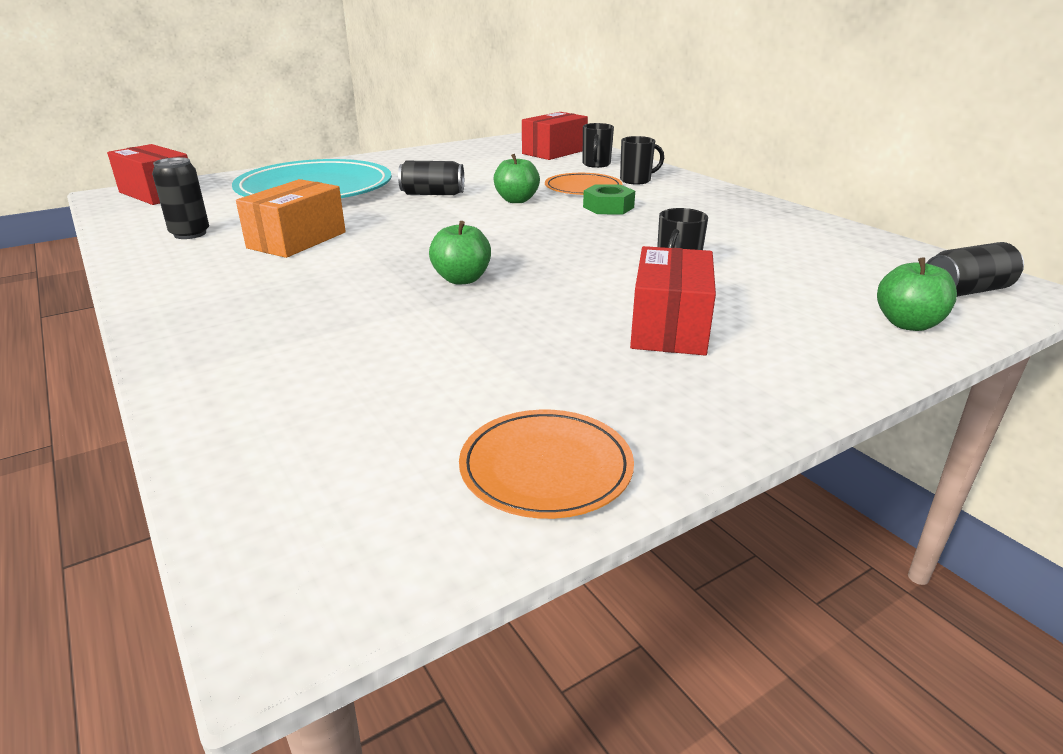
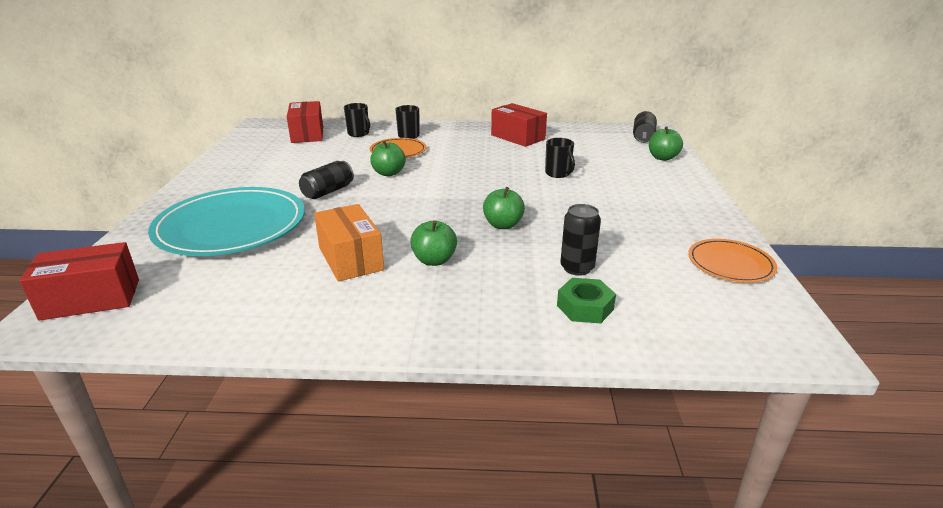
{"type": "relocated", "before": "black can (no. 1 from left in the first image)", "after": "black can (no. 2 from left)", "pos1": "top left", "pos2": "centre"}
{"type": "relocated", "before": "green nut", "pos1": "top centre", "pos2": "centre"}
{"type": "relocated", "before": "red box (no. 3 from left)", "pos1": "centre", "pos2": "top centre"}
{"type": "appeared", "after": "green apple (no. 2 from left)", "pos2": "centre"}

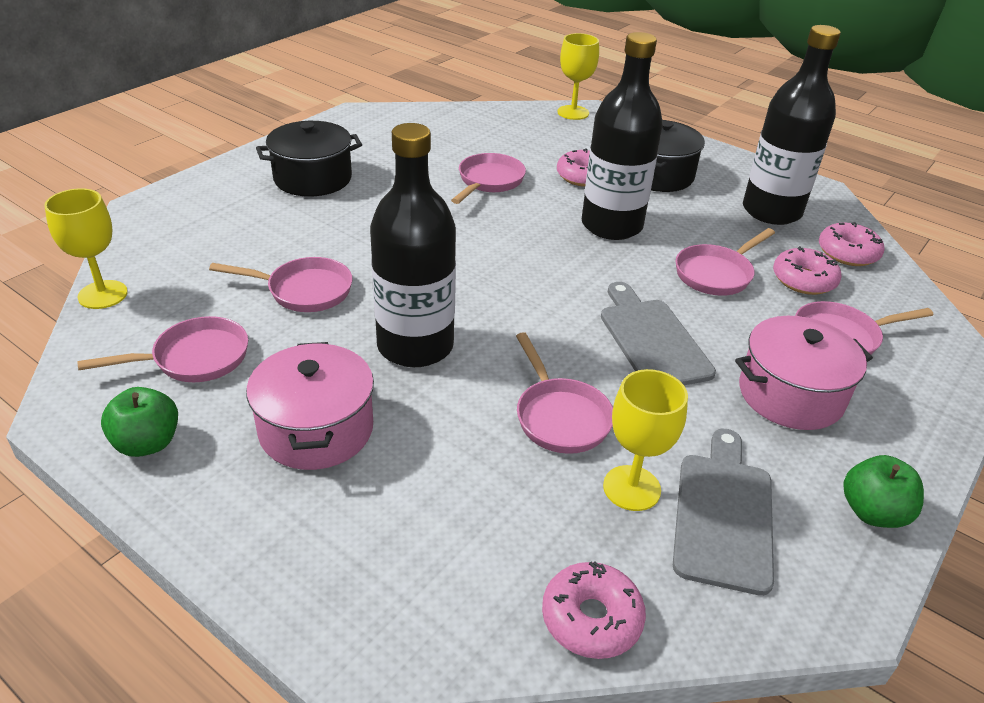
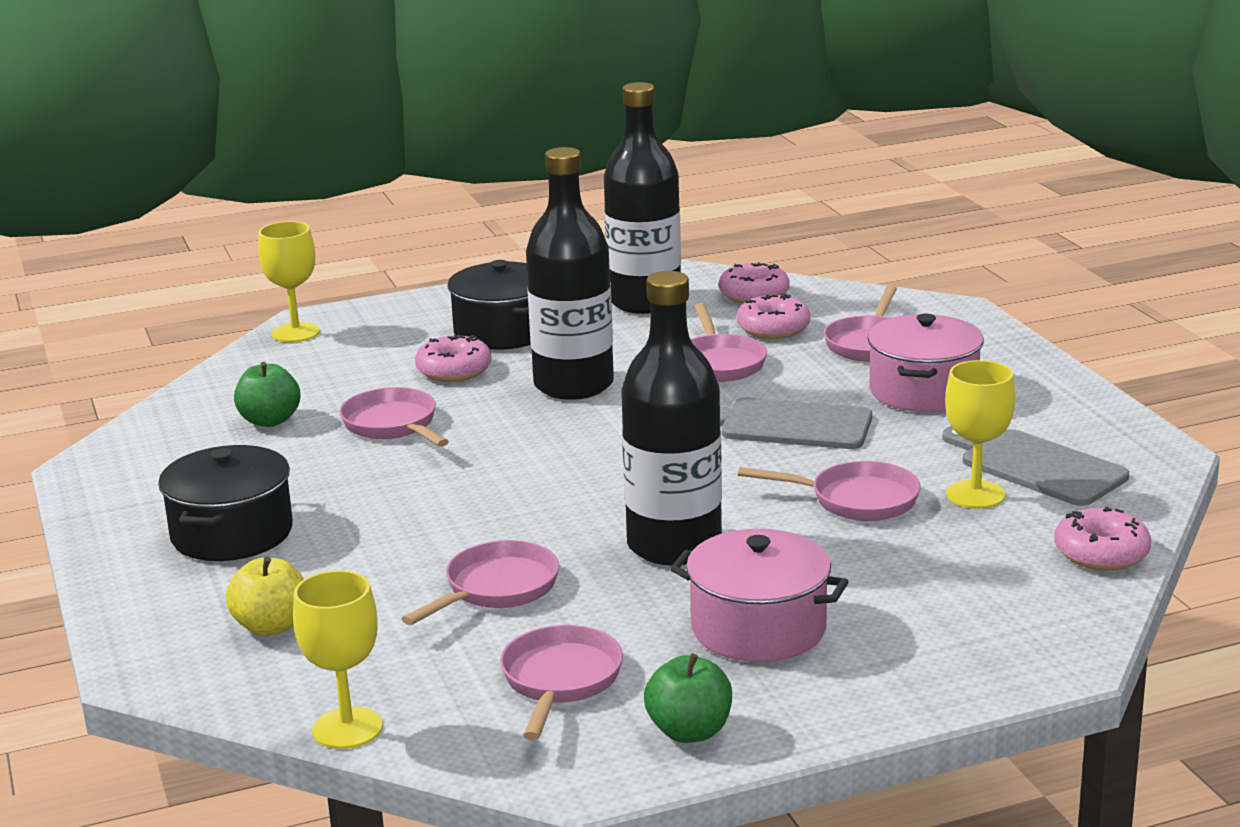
{"type": "relocated", "before": "green apple (no. 2 from left in the first image)", "after": "green apple (no. 1 from left)", "pos1": "bottom right", "pos2": "middle left"}
{"type": "appeared", "after": "yellow apple", "pos2": "bottom left"}

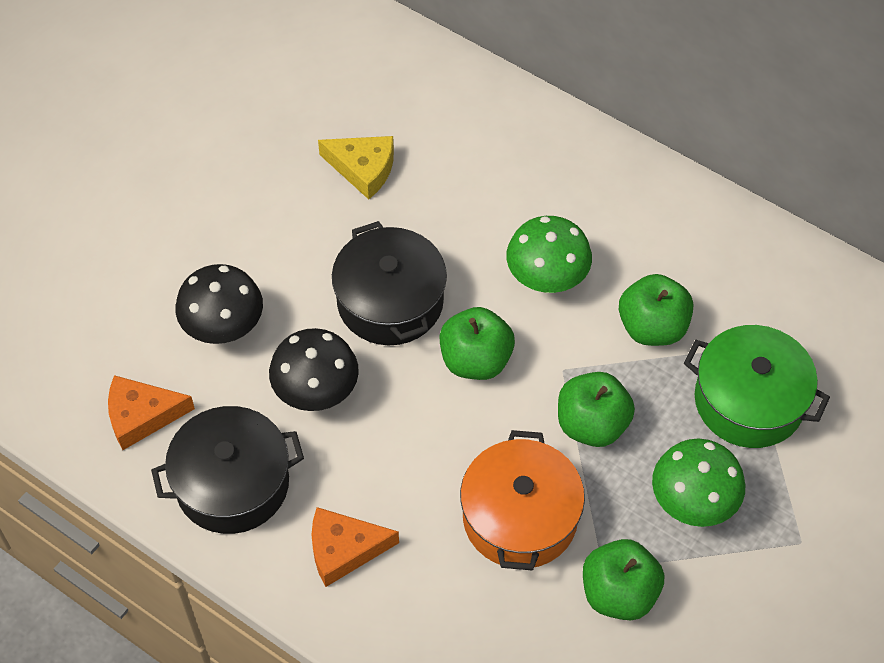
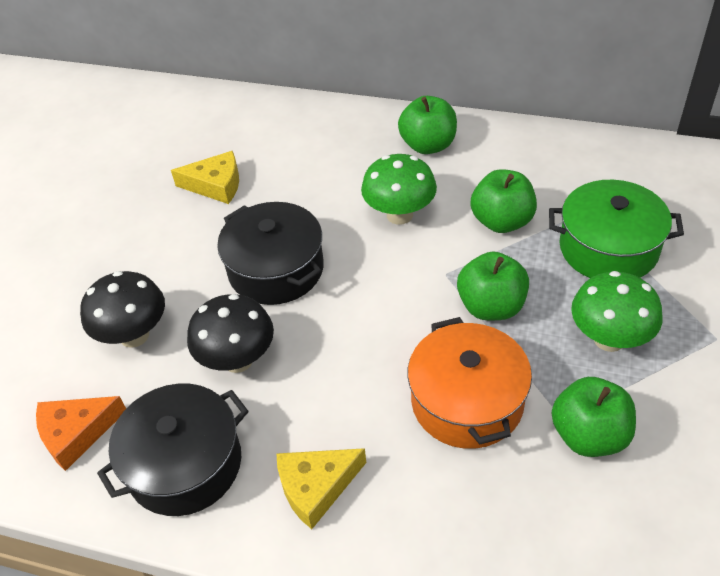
{"type": "relocated", "before": "green apple (no. 1 from left)", "pos1": "centre", "pos2": "top centre"}
{"type": "colour", "before": "orange cheese (no. 2 from left)", "after": "yellow cheese (no. 2 from left)", "pos1": "bottom centre", "pos2": "bottom centre"}

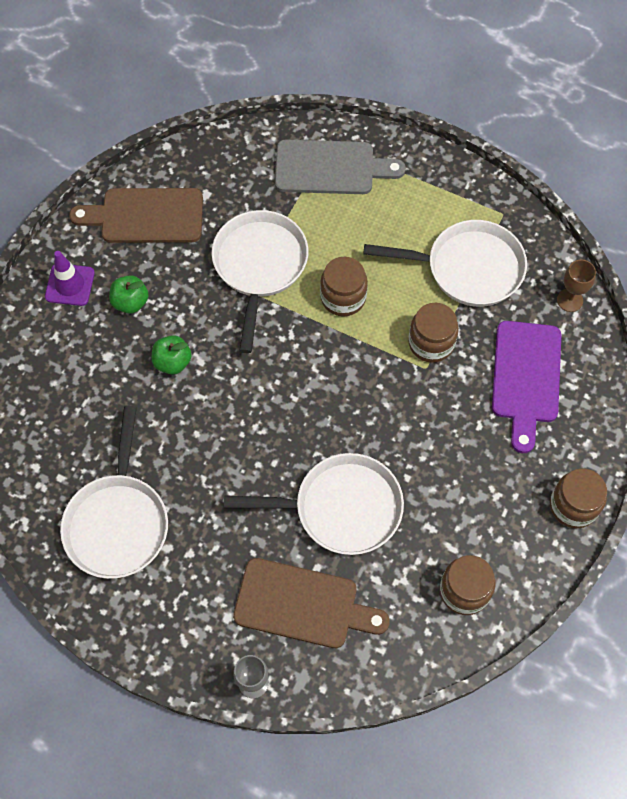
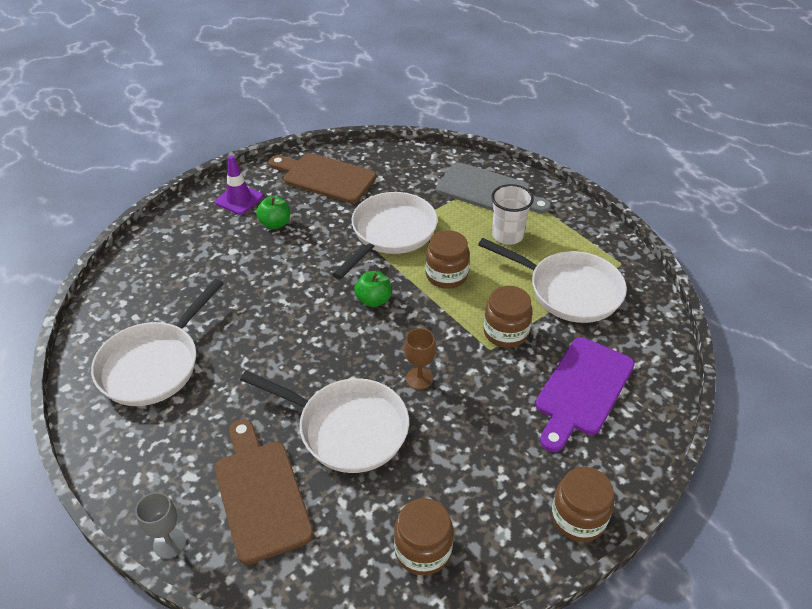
{"type": "relocated", "before": "brown goblet", "pos1": "middle right", "pos2": "centre"}
{"type": "relocated", "before": "green apple (no. 2 from left)", "pos1": "middle left", "pos2": "centre"}
{"type": "spun", "before": "brown cutting board (no. 2 from left in the first image)", "pos1": "bottom centre", "pos2": "bottom left", "turn": -150}
{"type": "appeared", "after": "white cup", "pos2": "centre"}

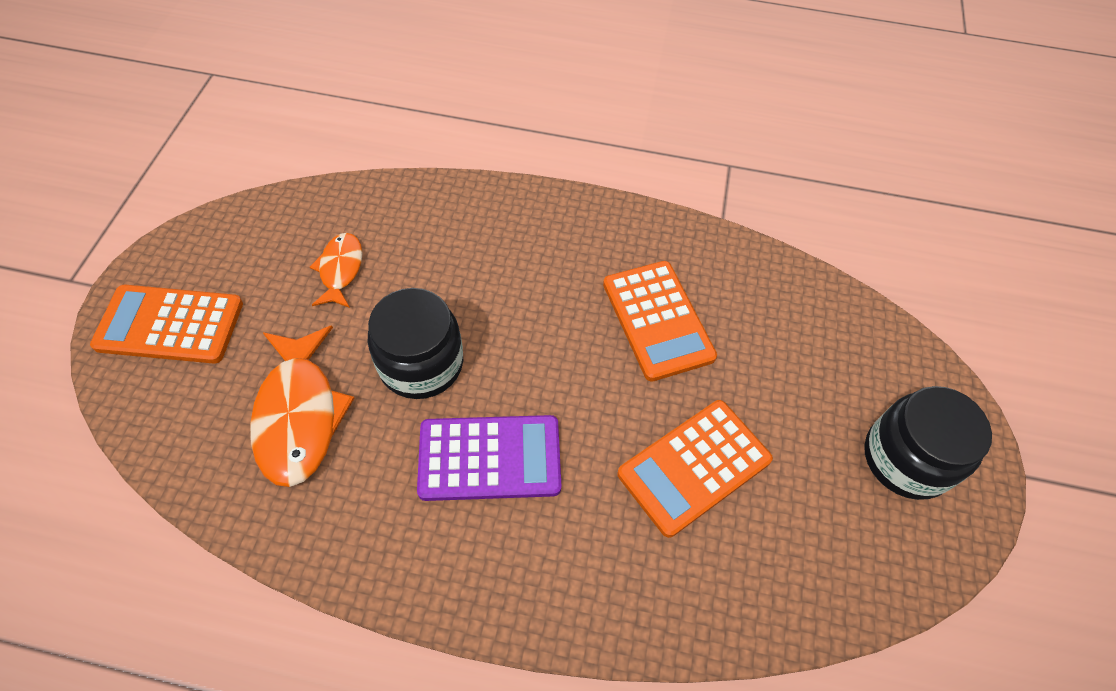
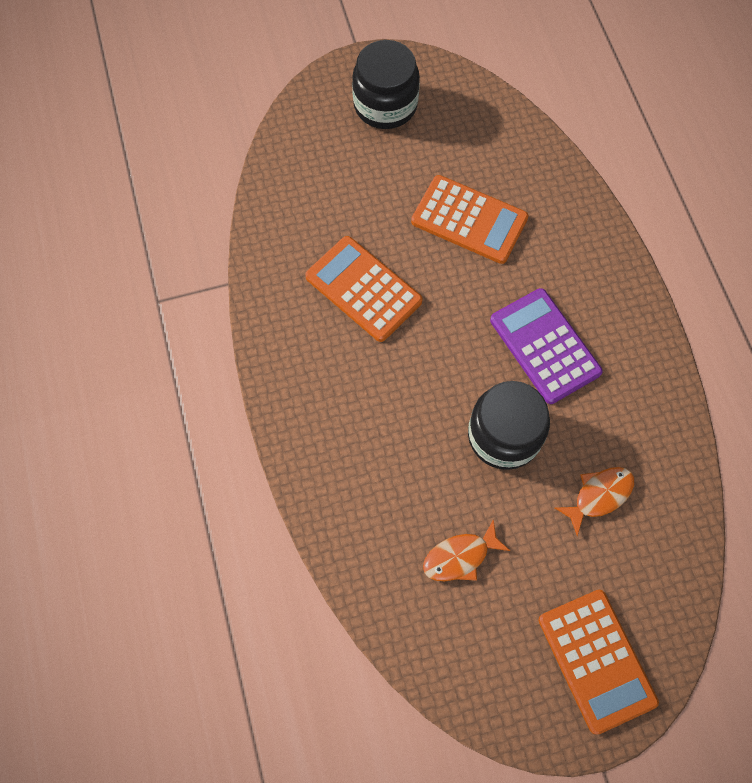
{"type": "spun", "before": "orange calculator (no. 2 from left in the first image)", "pos1": "centre", "pos2": "centre", "turn": -90}
{"type": "size", "before": "orange fish (no. 1 from left in the first image)", "pos1": "middle left", "pos2": "middle right", "scale": 0.57}

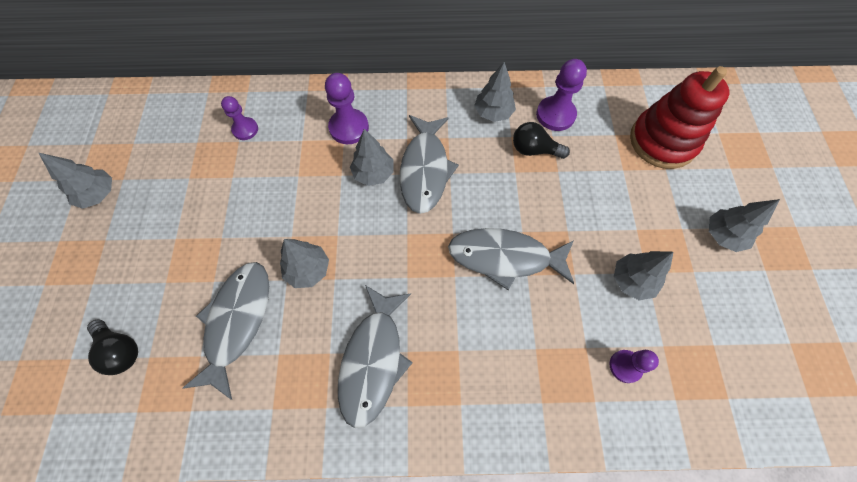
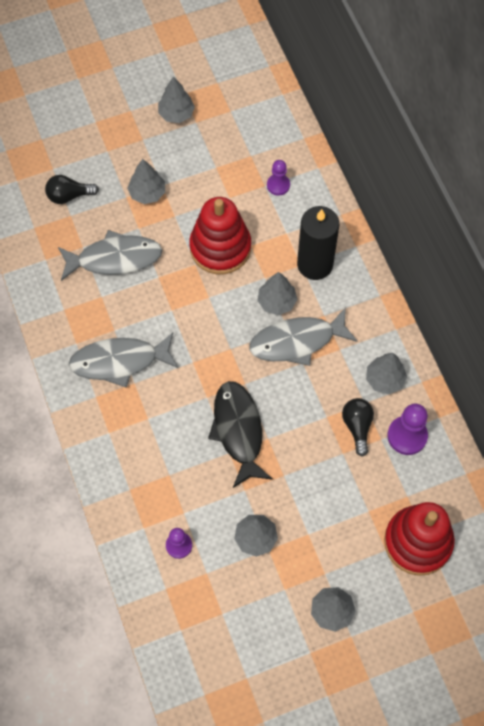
{"type": "exchanged", "before": "purple pawn (no. 2 from left)", "after": "black candle", "pos1": "top centre", "pos2": "centre"}
{"type": "colour", "before": "grey fish (no. 4 from left)", "after": "black fish", "pos1": "centre", "pos2": "centre"}
{"type": "relocated", "before": "grey tree (no. 2 from left in the first image)", "after": "grey tree (no. 1 from left)", "pos1": "centre", "pos2": "top left"}
{"type": "spun", "before": "black light bulb (no. 1 from left)", "pos1": "bottom left", "pos2": "top left", "turn": 60}
{"type": "appeared", "after": "red stacking toy (no. 1 from left)", "pos2": "top centre"}

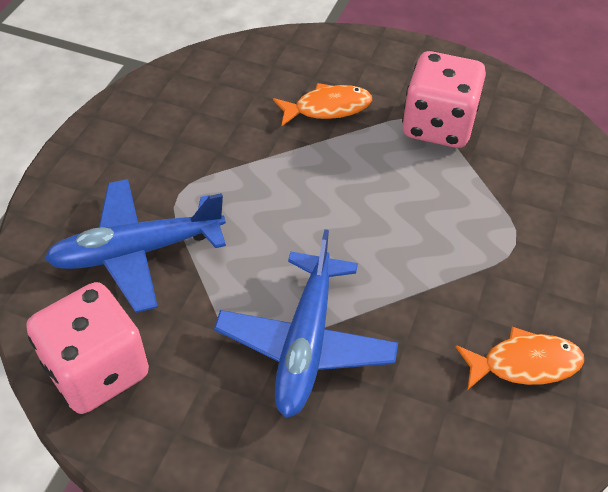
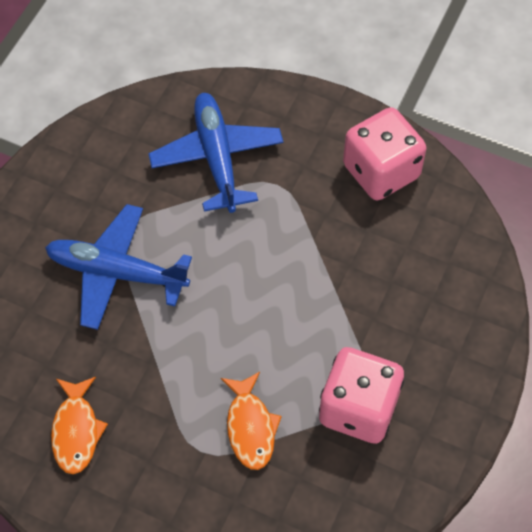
{"type": "relocated", "before": "orange fish (no. 1 from left in the first image)", "after": "orange fish (no. 2 from left)", "pos1": "top centre", "pos2": "bottom centre"}
{"type": "relocated", "before": "pink dice (no. 1 from left in the first image)", "after": "pink dice (no. 2 from left)", "pos1": "bottom left", "pos2": "top right"}

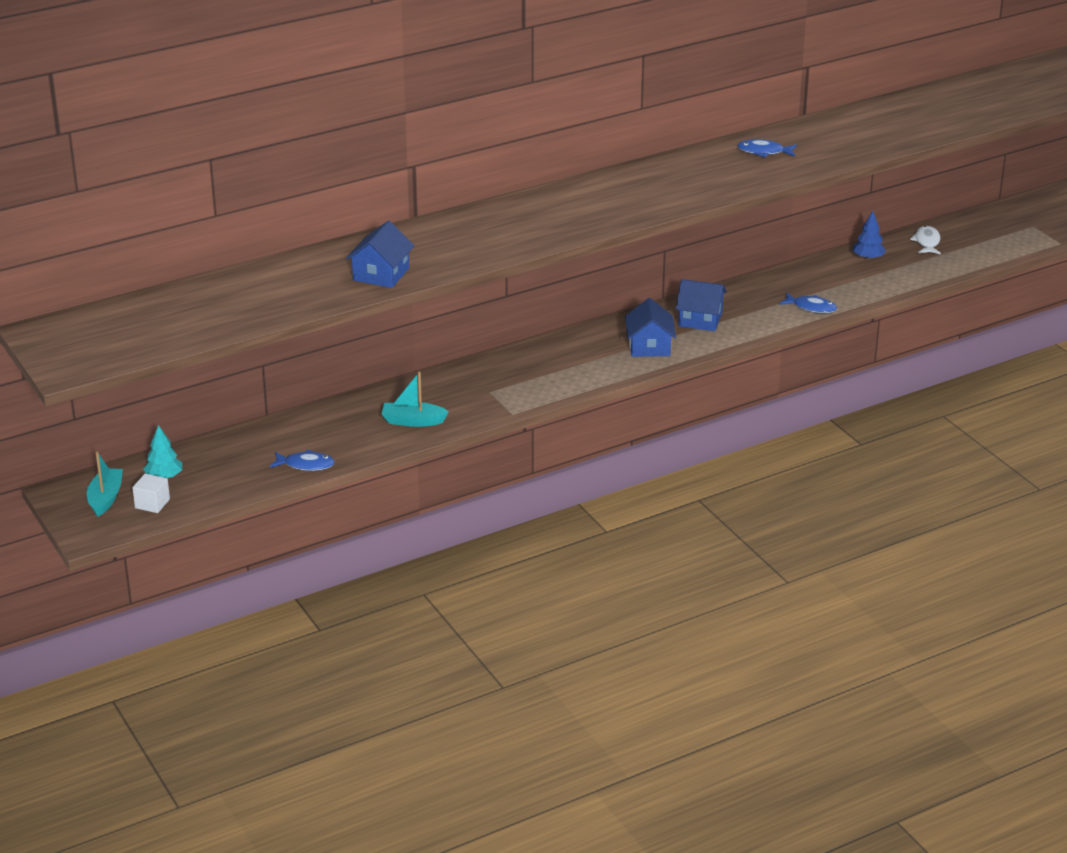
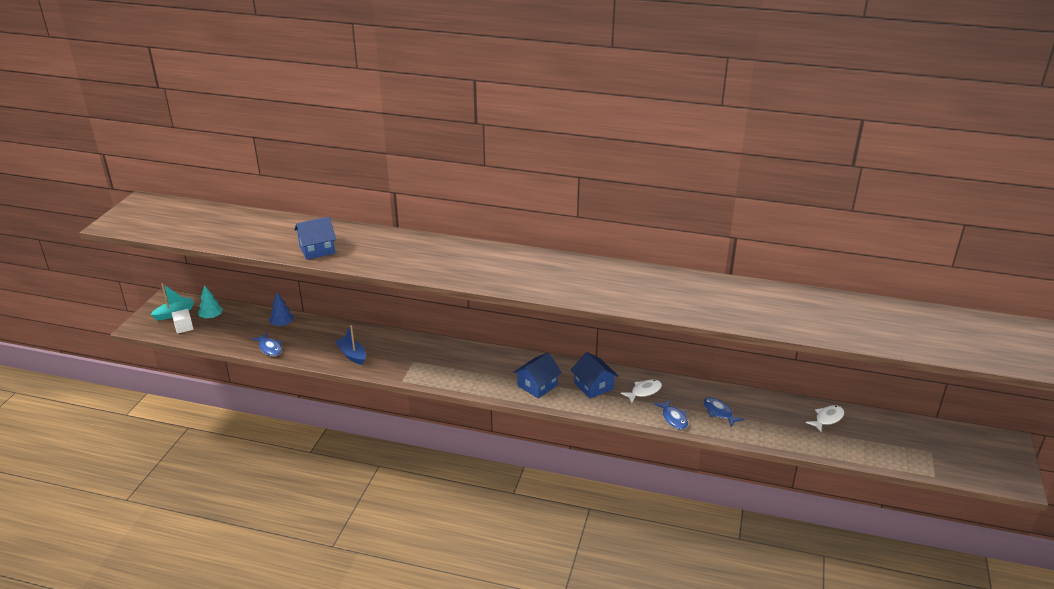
{"type": "relocated", "before": "blue fish (no. 2 from left in the first image)", "after": "blue fish (no. 3 from left)", "pos1": "top right", "pos2": "bottom right"}
{"type": "relocated", "before": "blue tree", "pos1": "top right", "pos2": "middle left"}
{"type": "colour", "before": "turquoise boat (no. 2 from left)", "after": "blue boat", "pos1": "centre", "pos2": "middle left"}
{"type": "appeared", "after": "white fish (no. 1 from left)", "pos2": "centre"}

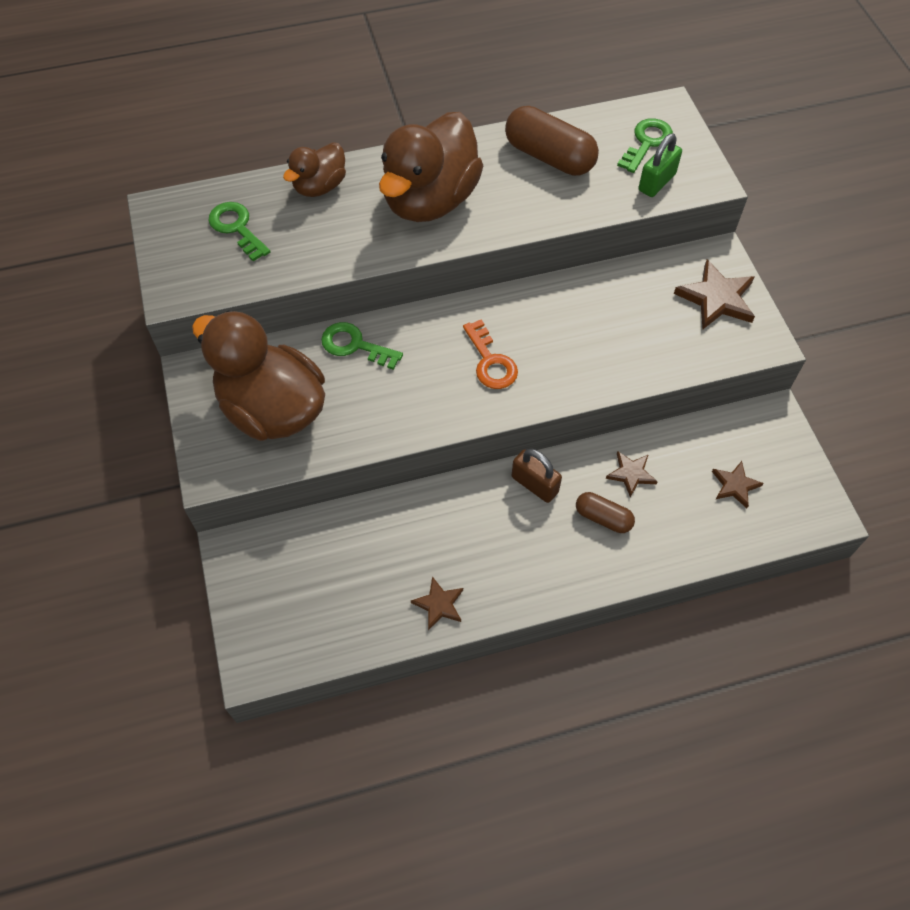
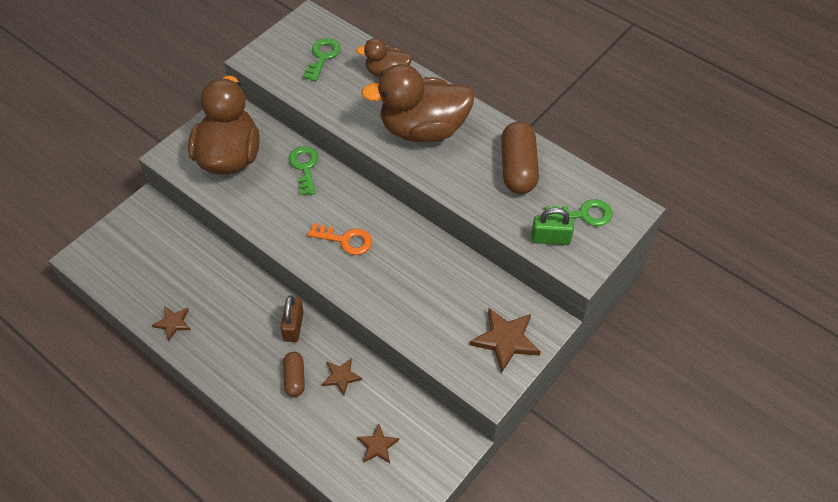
{"type": "spun", "before": "orange key", "pos1": "centre", "pos2": "centre", "turn": -105}

